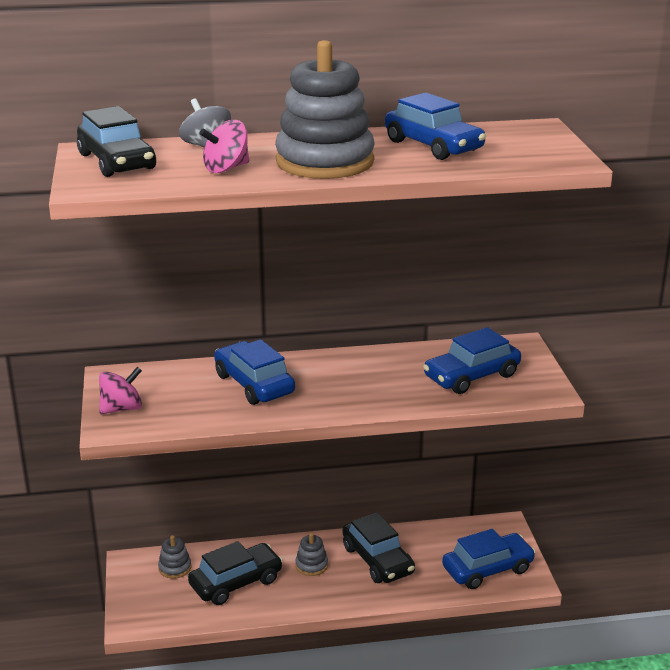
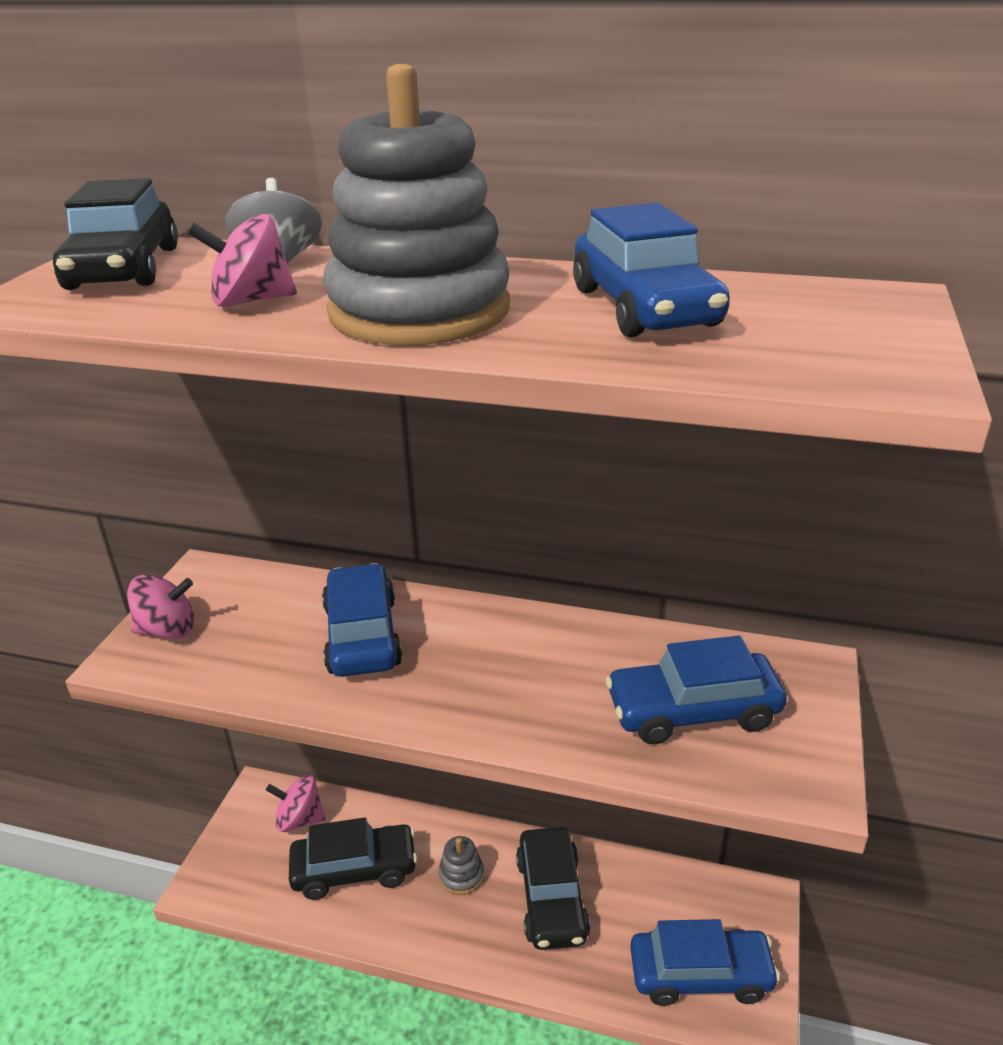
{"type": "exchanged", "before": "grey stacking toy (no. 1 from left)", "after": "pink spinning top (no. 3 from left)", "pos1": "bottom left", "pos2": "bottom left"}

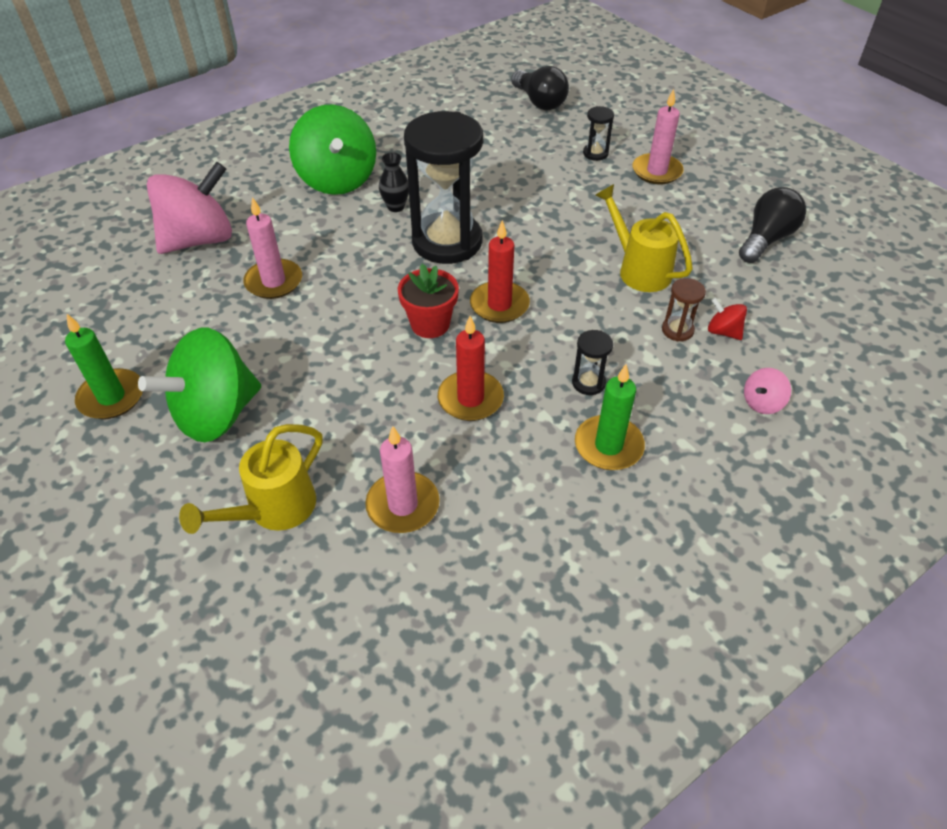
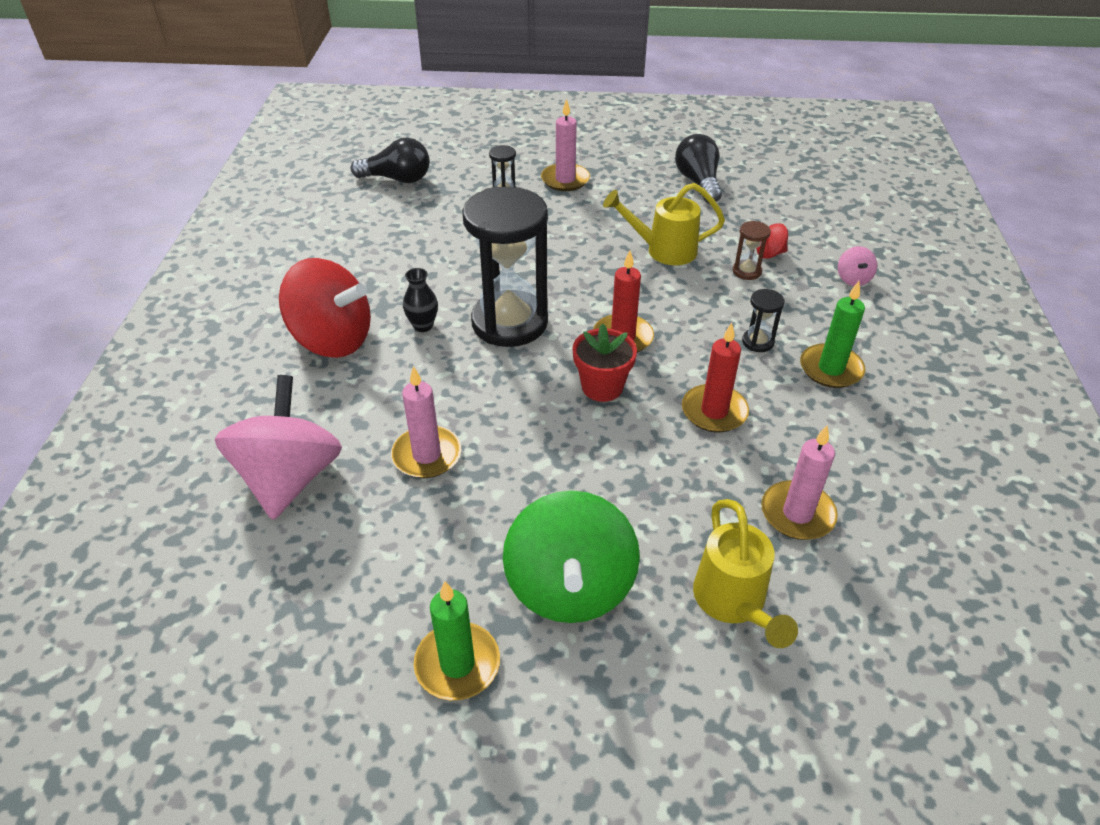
{"type": "colour", "before": "green spinning top (no. 2 from left)", "after": "red spinning top (no. 1 from left)", "pos1": "top centre", "pos2": "middle left"}

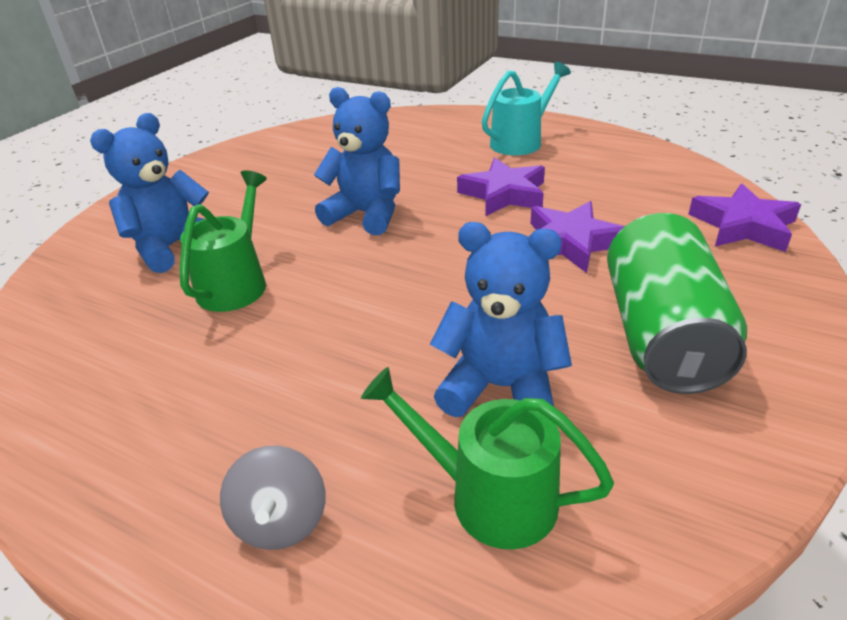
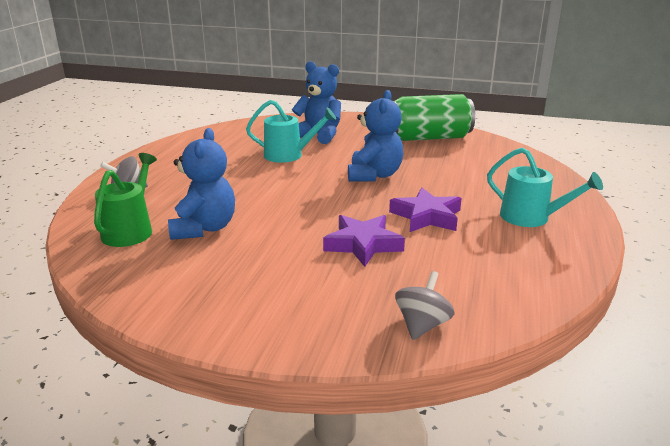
{"type": "colour", "before": "green watering can (no. 1 from left)", "after": "turquoise watering can (no. 1 from left)", "pos1": "middle left", "pos2": "top centre"}
{"type": "exchanged", "before": "purple star (no. 3 from left)", "after": "grey spinning top (no. 2 from left)", "pos1": "middle right", "pos2": "bottom centre"}
{"type": "relocated", "before": "green can", "pos1": "middle right", "pos2": "top centre"}

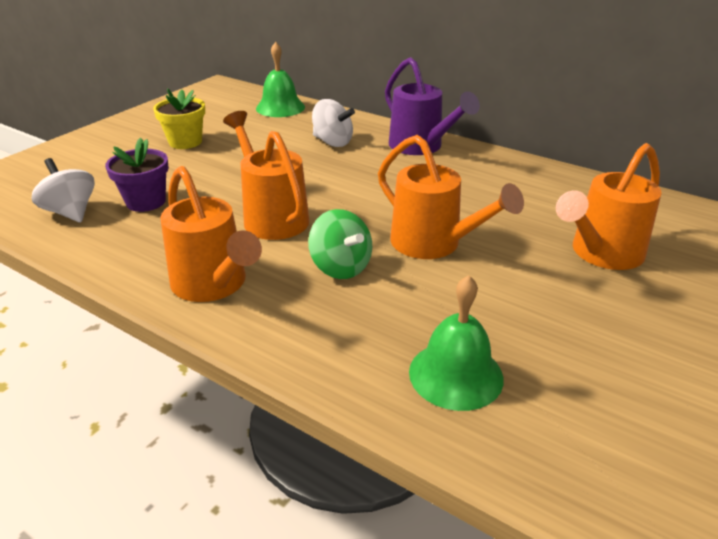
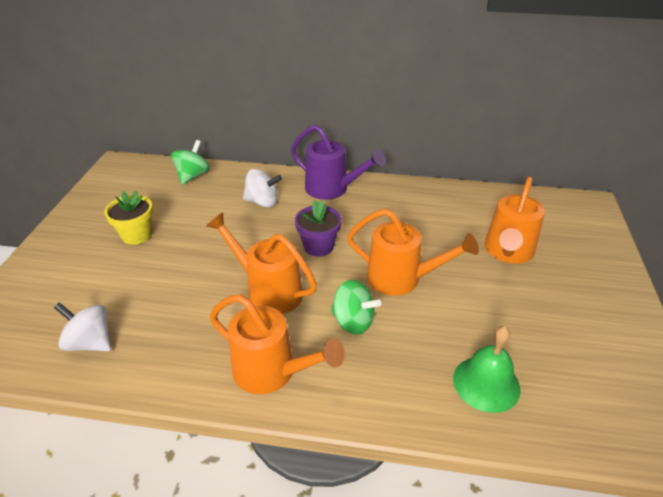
{"type": "exchanged", "before": "green bell (no. 1 from left)", "after": "green spinning top (no. 1 from left)", "pos1": "top centre", "pos2": "top left"}
{"type": "relocated", "before": "purple flower pot", "pos1": "top left", "pos2": "centre"}

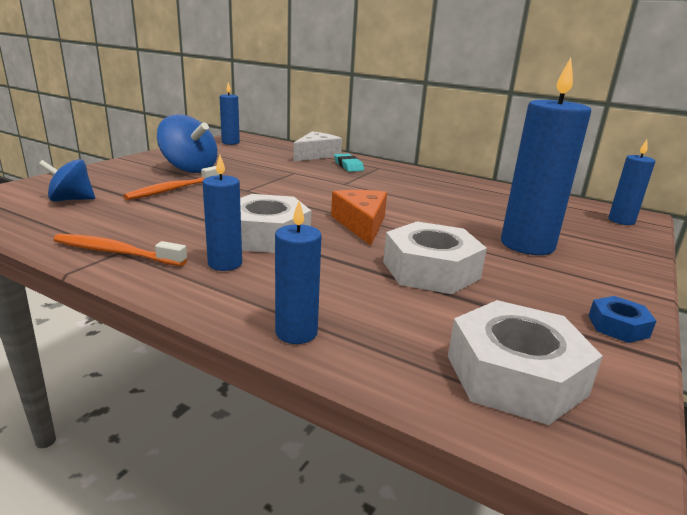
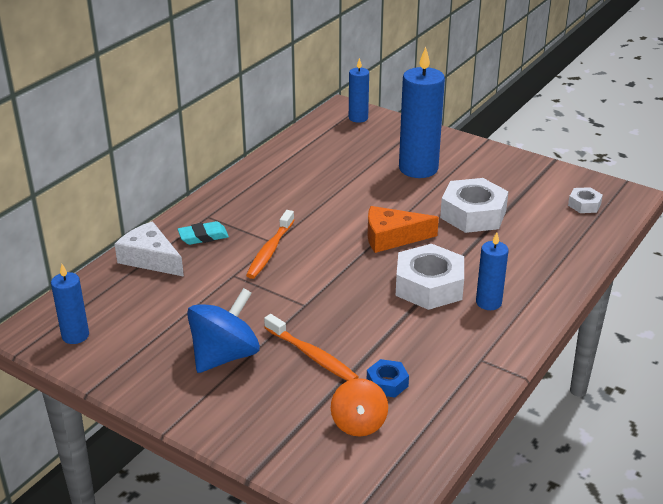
{"type": "colour", "before": "blue spinning top (no. 1 from left)", "after": "orange spinning top", "pos1": "middle left", "pos2": "bottom centre"}
{"type": "missing", "before": "blue candle (no. 3 from left)", "pos1": "centre"}
{"type": "relocated", "before": "orange toothbrush (no. 1 from left)", "pos1": "middle left", "pos2": "centre"}
{"type": "relocated", "before": "blue nut", "pos1": "middle right", "pos2": "bottom centre"}
{"type": "size", "before": "white nut (no. 3 from left)", "pos1": "bottom right", "pos2": "middle right", "scale": 0.5}

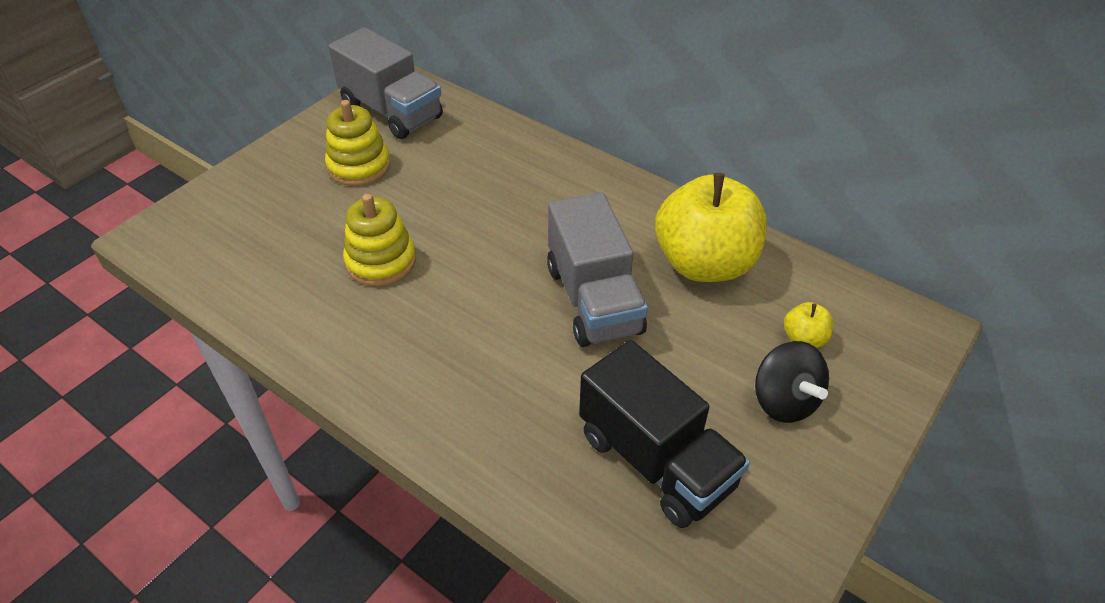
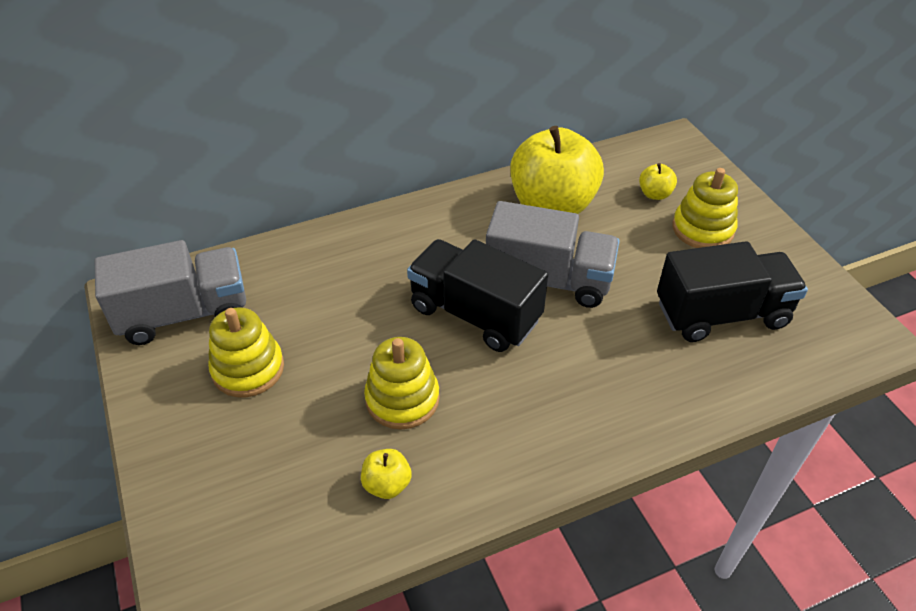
{"type": "exchanged", "before": "black spinning top", "after": "yellow stacking toy (no. 3 from left)", "pos1": "middle right", "pos2": "middle right"}
{"type": "appeared", "after": "black truck (no. 1 from left)", "pos2": "centre"}
{"type": "appeared", "after": "yellow apple (no. 1 from left)", "pos2": "bottom centre"}

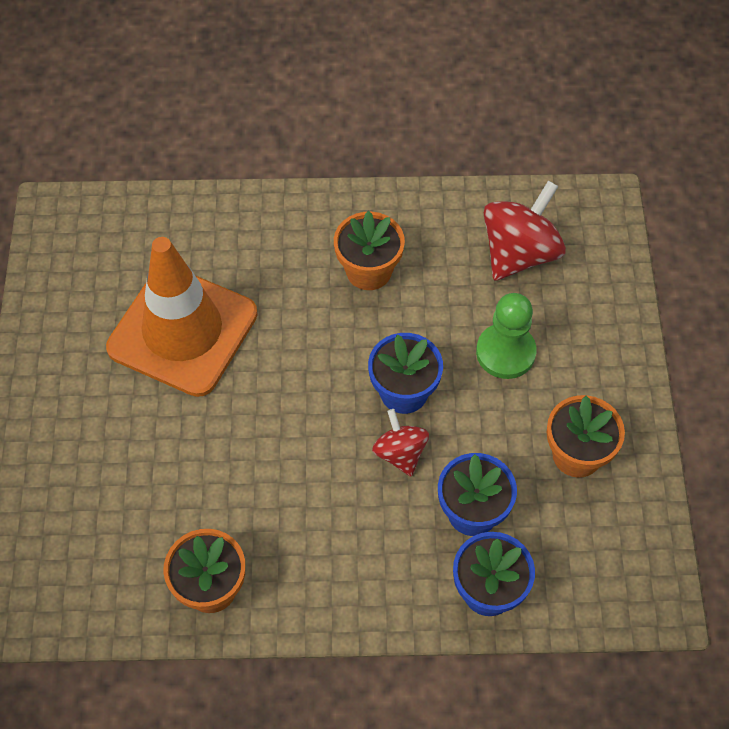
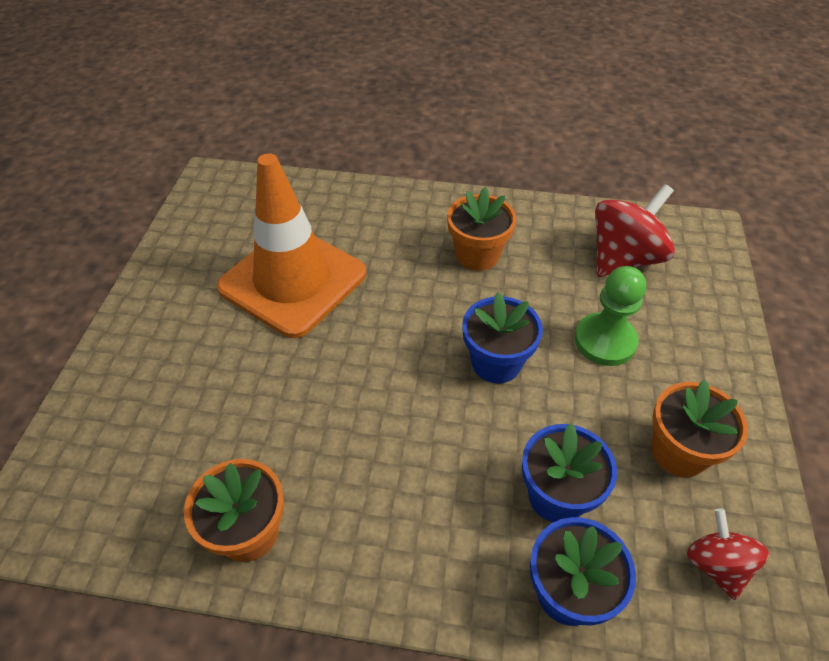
{"type": "relocated", "before": "red spinning top (no. 1 from left in the first image)", "after": "red spinning top (no. 2 from left)", "pos1": "centre", "pos2": "bottom right"}

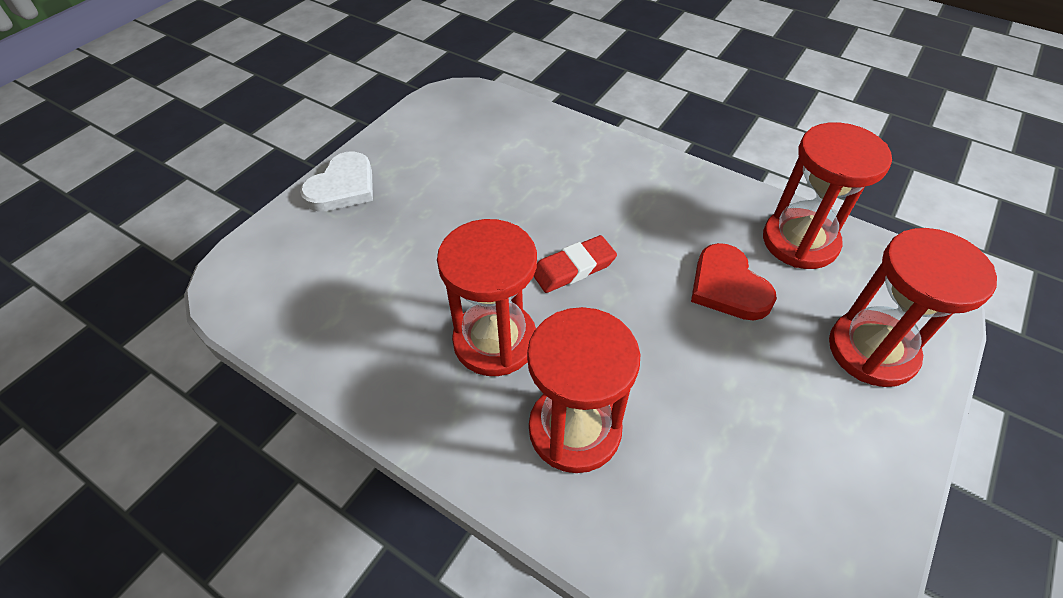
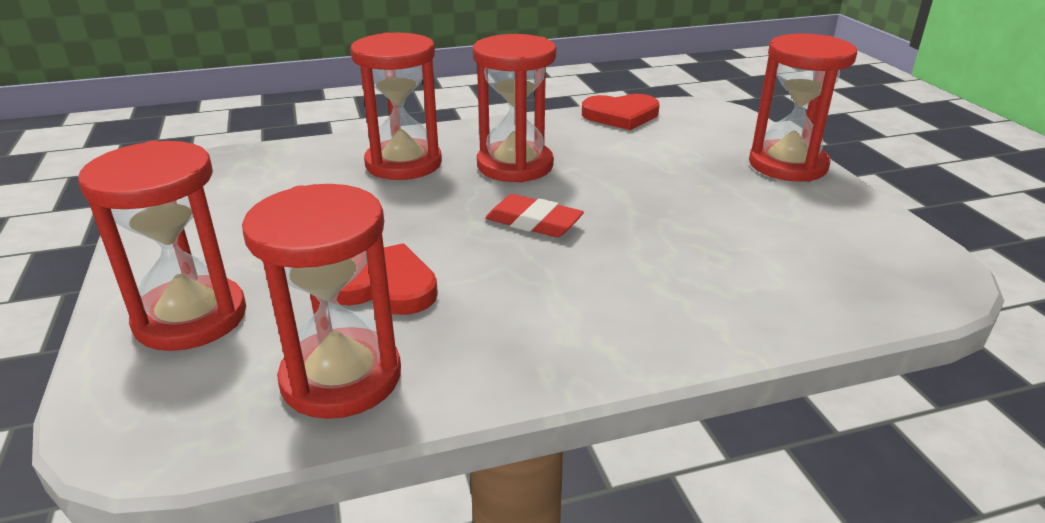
{"type": "exchanged", "before": "white heart", "after": "red hourglass (no. 5 from left)", "pos1": "top left", "pos2": "top right"}
{"type": "spun", "before": "red eraser", "pos1": "centre", "pos2": "centre", "turn": -75}
{"type": "appeared", "after": "red heart (no. 2 from left)", "pos2": "top centre"}

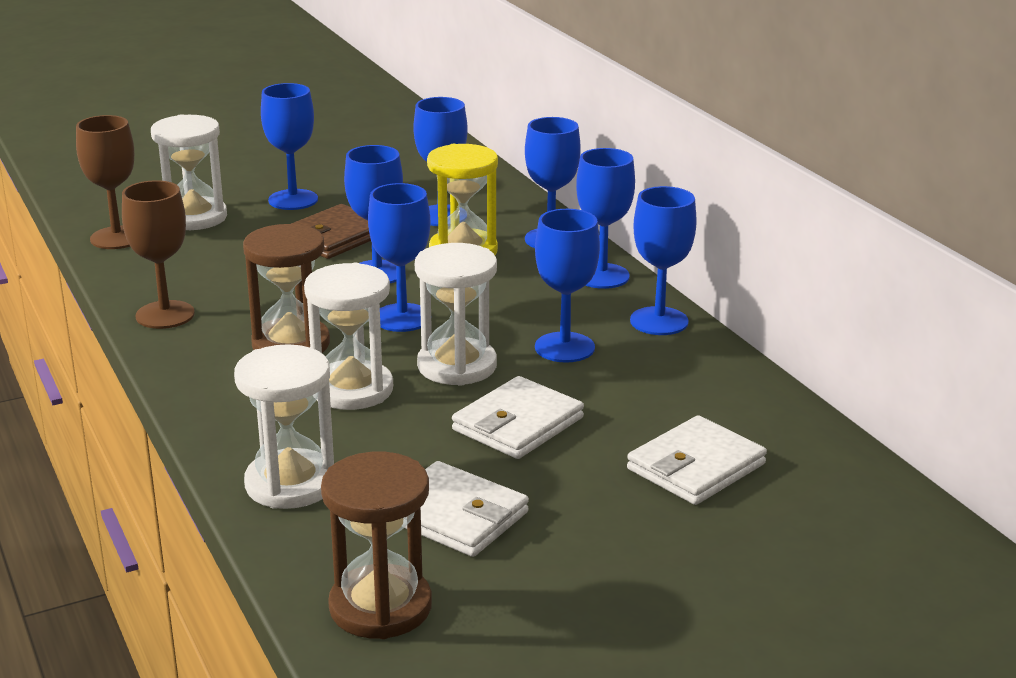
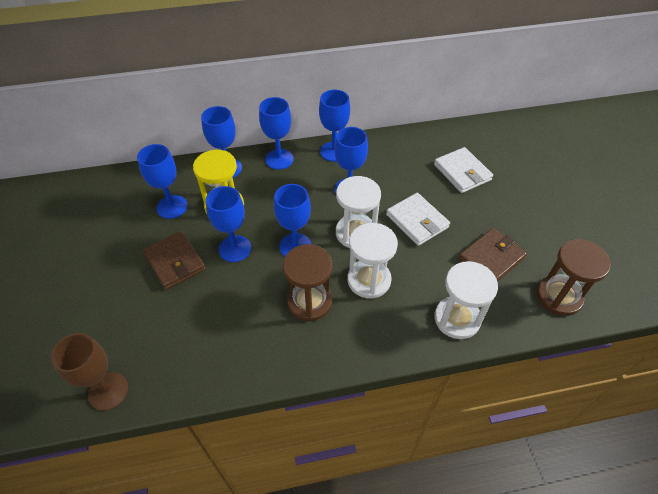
{"type": "missing", "before": "blue goblet (no. 1 from left)", "pos1": "top left"}
{"type": "missing", "before": "white hourglass (no. 1 from left)", "pos1": "top left"}
{"type": "missing", "before": "brown goblet (no. 2 from left)", "pos1": "middle left"}
{"type": "colour", "before": "white wallet (no. 1 from left)", "after": "brown wallet (no. 2 from left)", "pos1": "bottom centre", "pos2": "middle right"}

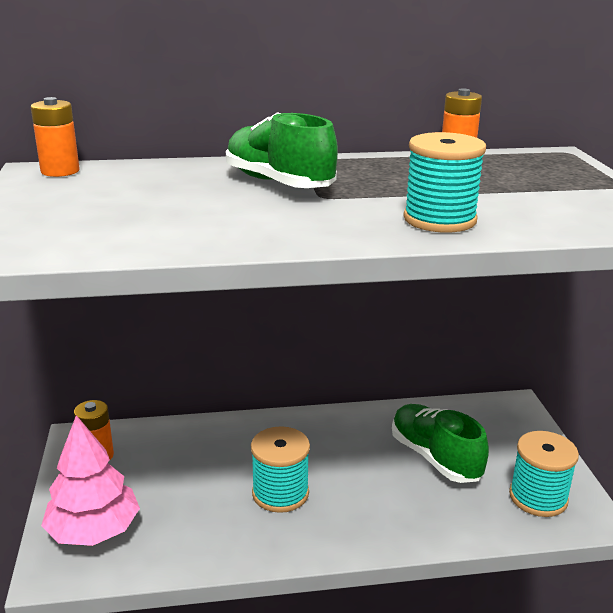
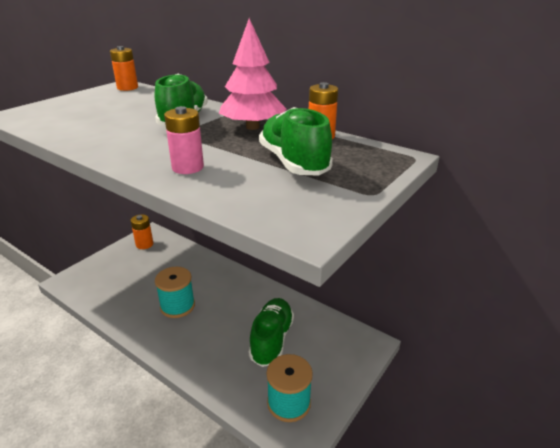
{"type": "exchanged", "before": "turquoise spool (no. 2 from left)", "after": "pink battery", "pos1": "top right", "pos2": "top left"}
{"type": "relocated", "before": "pink tree", "pos1": "bottom left", "pos2": "top centre"}
{"type": "appeared", "after": "green shoe (no. 3 from left)", "pos2": "top centre"}

